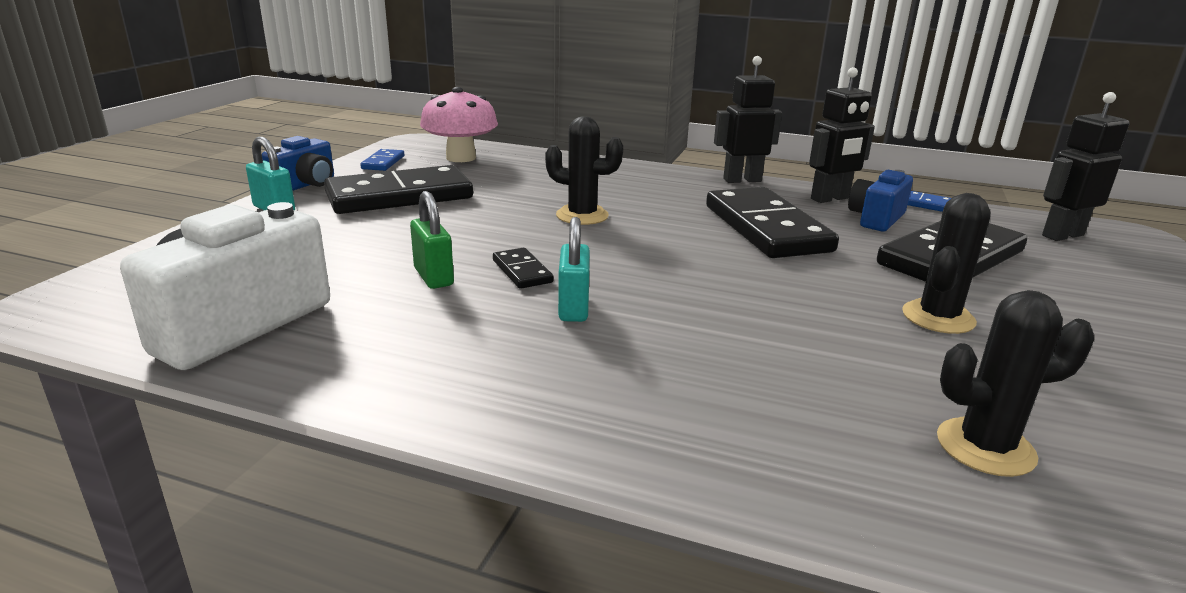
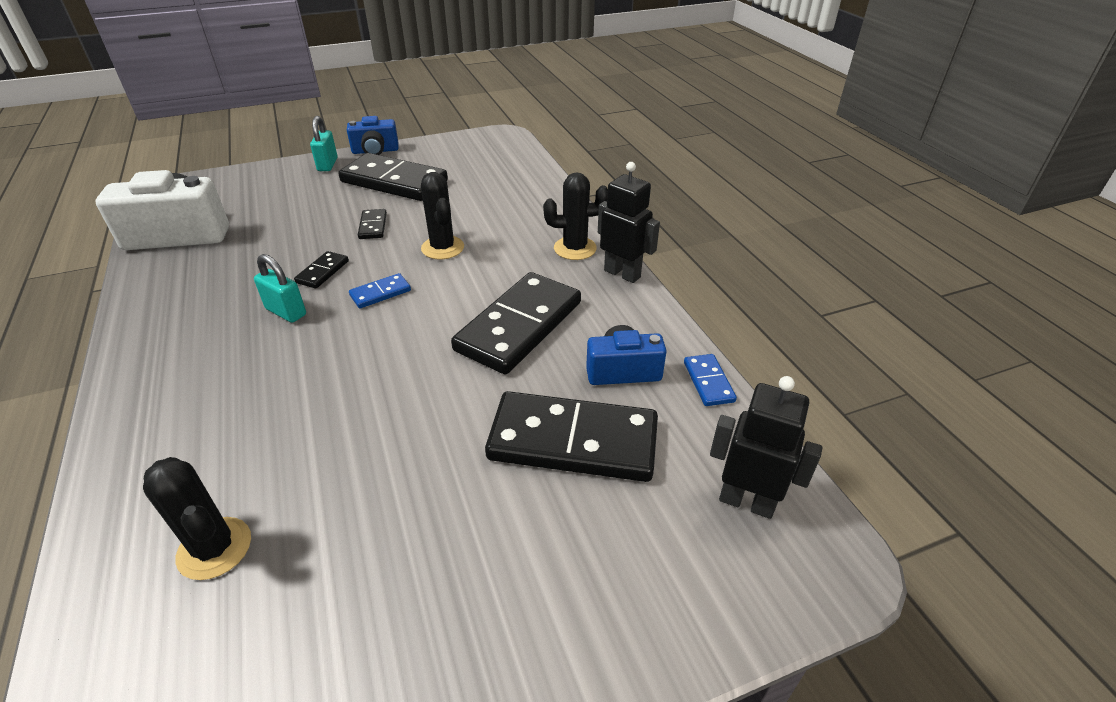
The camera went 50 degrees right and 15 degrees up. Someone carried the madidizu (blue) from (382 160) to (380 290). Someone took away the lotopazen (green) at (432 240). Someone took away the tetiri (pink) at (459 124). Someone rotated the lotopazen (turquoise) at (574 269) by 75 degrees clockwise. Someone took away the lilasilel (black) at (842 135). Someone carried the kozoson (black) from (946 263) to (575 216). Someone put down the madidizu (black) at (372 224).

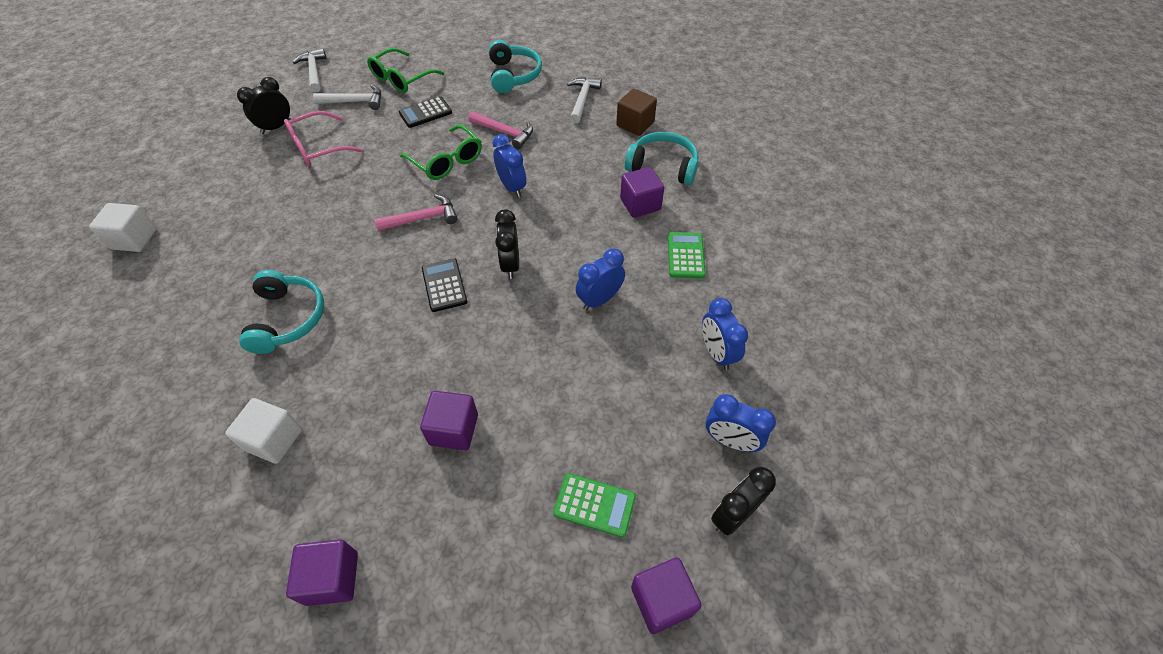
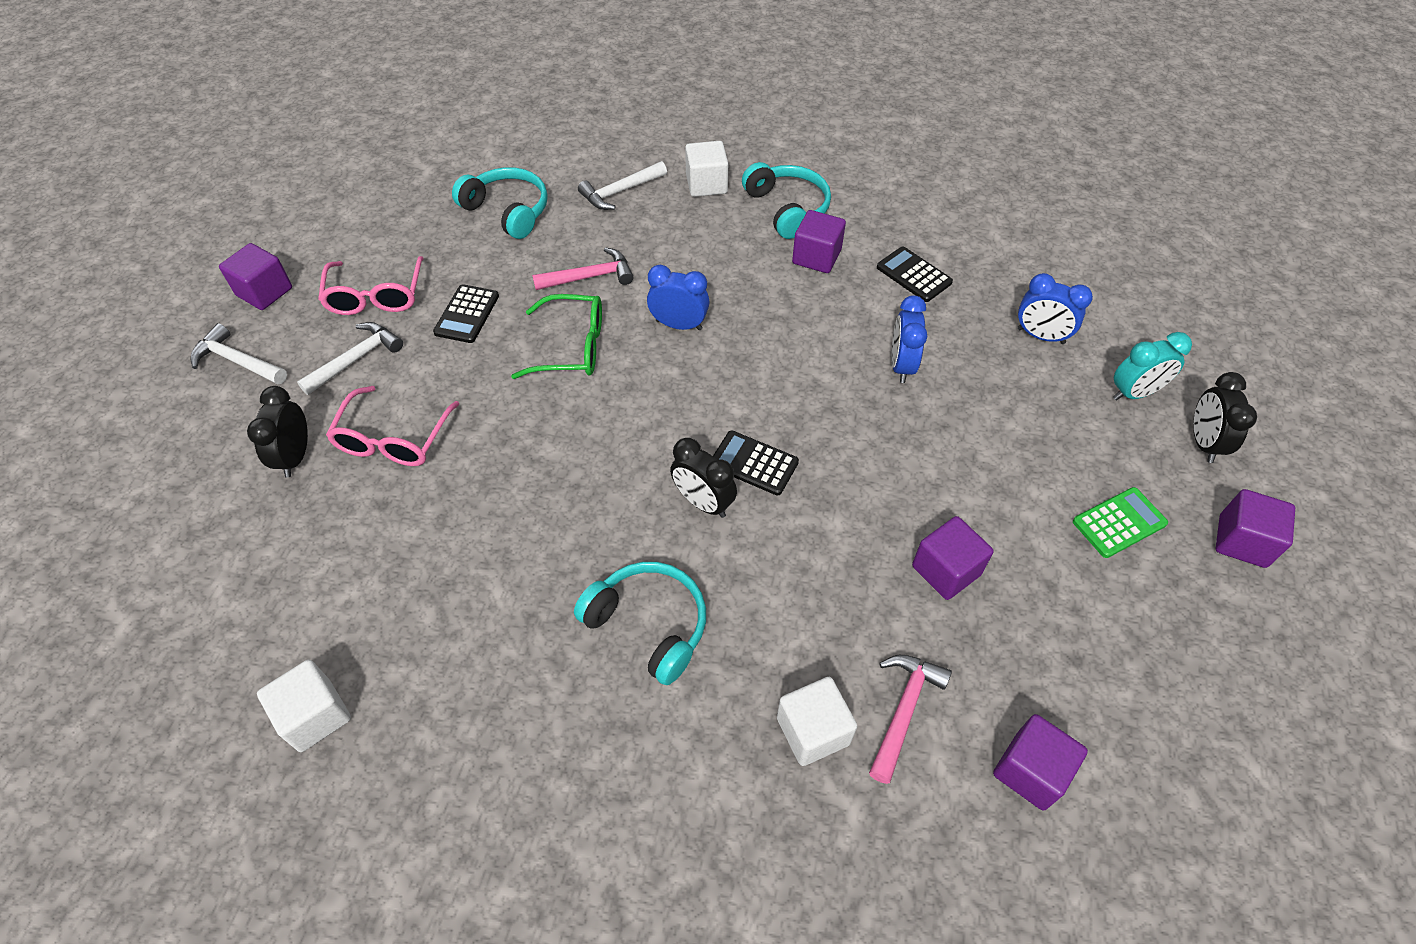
The camera went 45 degrees left and 0 degrees up. Someone repainted the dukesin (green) at (405 70), which became the dukesin (pink) at (371 285). Someone carried the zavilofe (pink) from (416 212) to (910 719). Someone carried the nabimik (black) from (507 244) to (703 478). Someone rotated the zavilofe (white) at (584 100) by 90 degrees counterclockwise. Someone repainted the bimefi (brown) at (636 112), which became the bimefi (white) at (706 169). Someone rotated the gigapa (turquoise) at (661 158) by 90 degrees clockwise. Someone repainted the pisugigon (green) at (687 255), which became the pisugigon (black) at (915 274). Someone repainted the nabimik (blue) at (741 423), which became the nabimik (turquoise) at (1152 366). Someone put down the bimefi (purple) at (255 276).

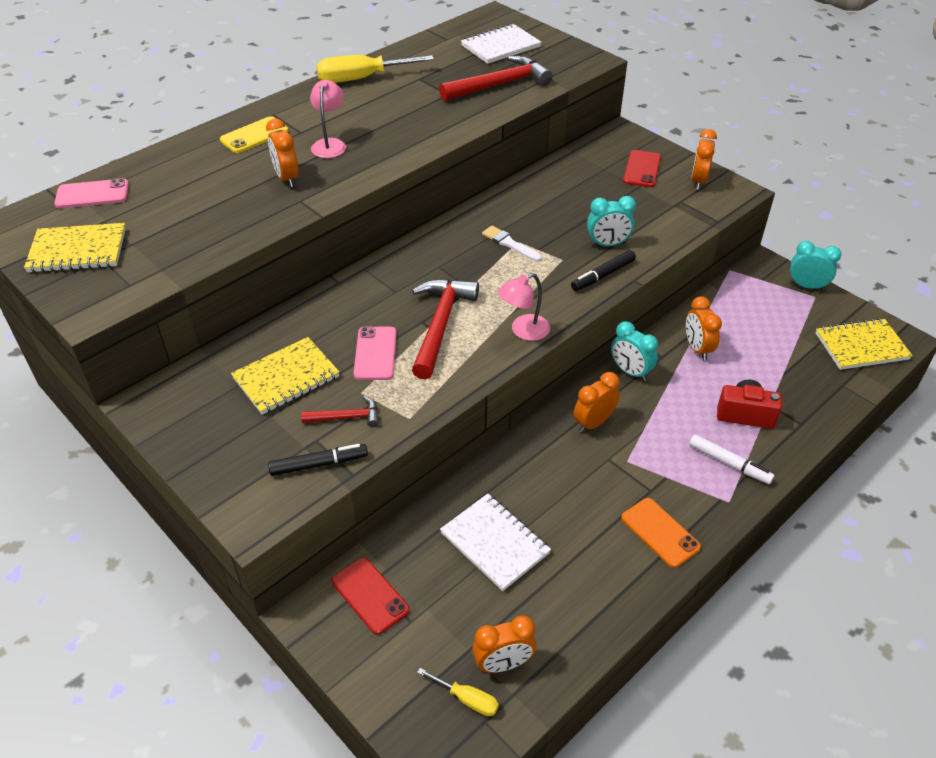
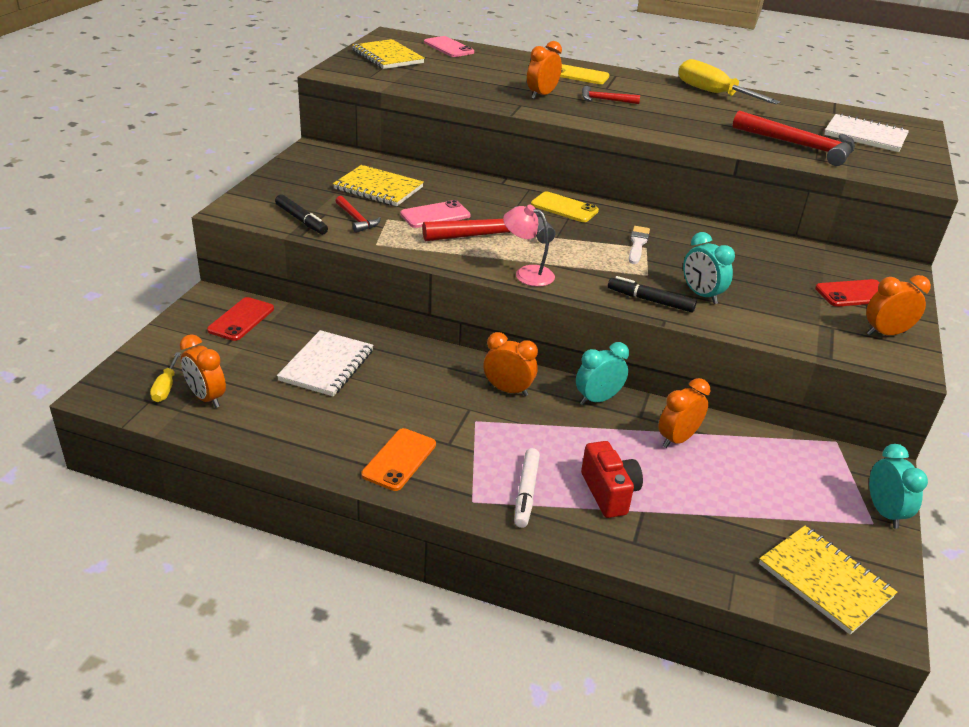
The camera went 60 degrees right and 10 degrees down. Someone swapped the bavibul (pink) at (328 119) for the zavilofe (red) at (611 95). Someone rotated the nabimik (turquoise) at (634 351) by 45 degrees clockwise. Someone put down the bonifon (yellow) at (565 206).

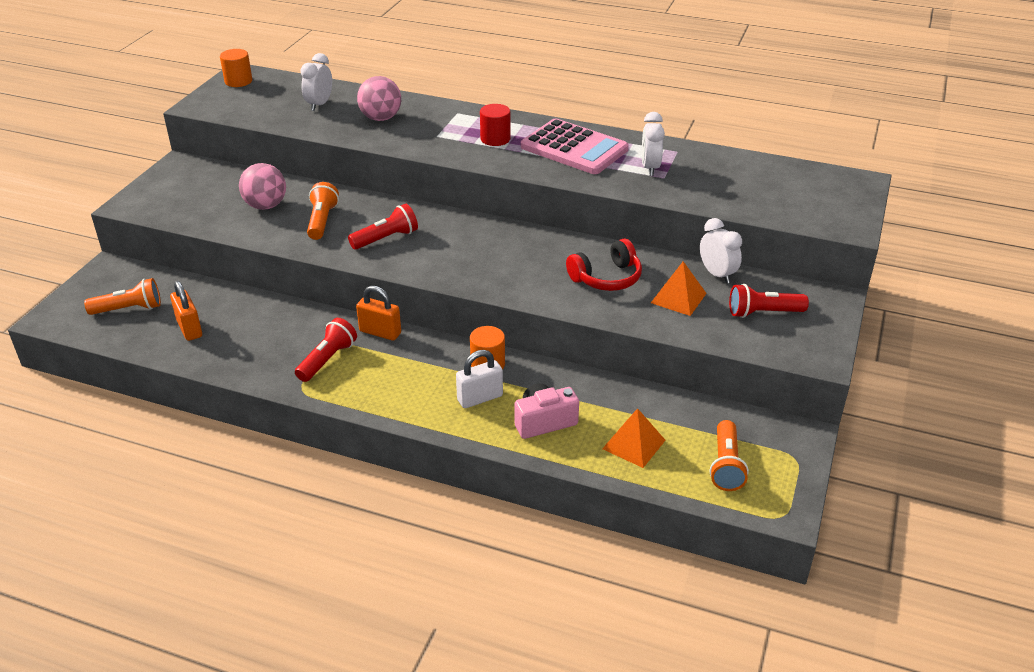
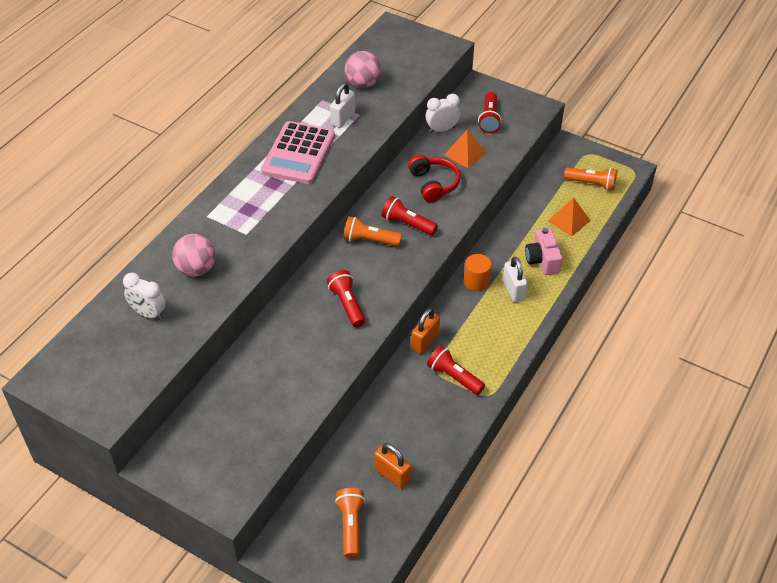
The camera went 80 degrees left and 10 degrees up. Someone rotated the lotopazen (orange) at (186 311) by 60 degrees clockwise. Someone took away the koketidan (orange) at (236 68). Someone carried the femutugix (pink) from (262 186) to (363 69). Someone carried the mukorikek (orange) from (323 211) to (372 231). Someone took away the koketidan (red) at (495 125). Someone rotated the pisugigon (pink) at (575 146) by 150 degrees clockwise. Someone swapped the nabimik (white) at (653 144) for the lotopazen (white) at (342 105). Someone put down the mukorikek (red) at (410 216).

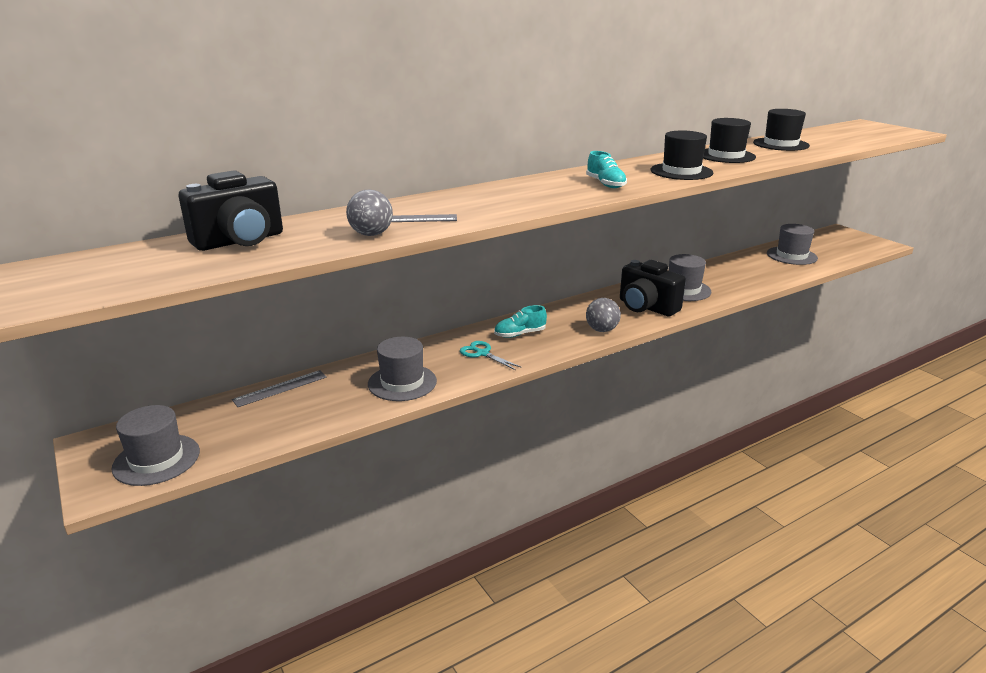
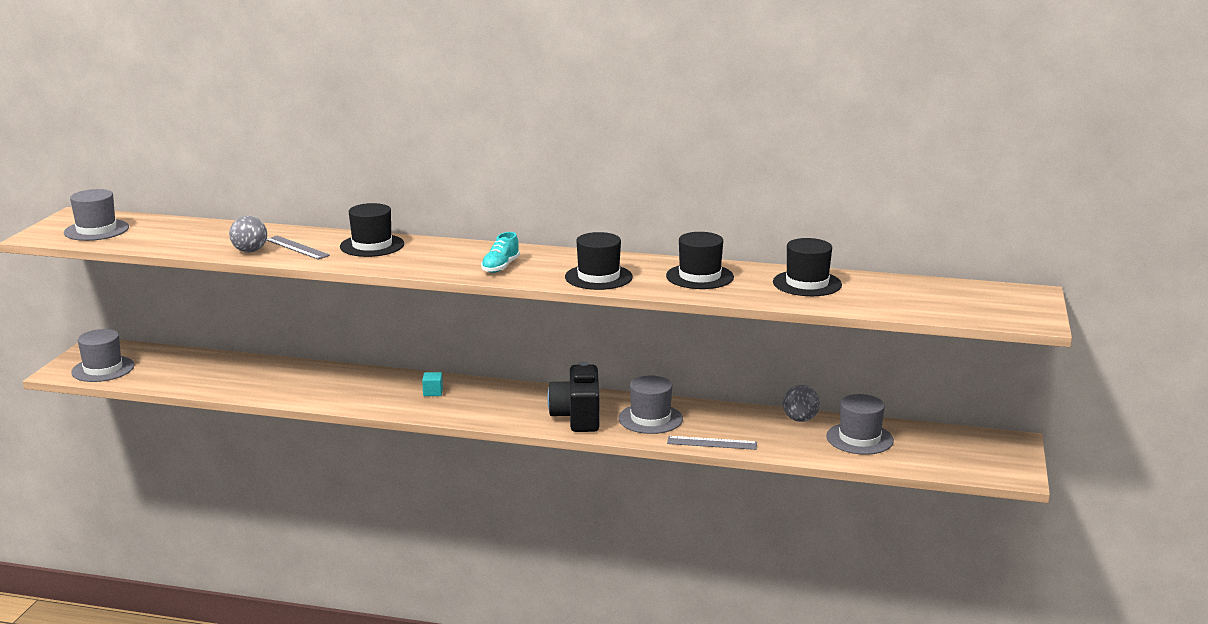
The camera went 45 degrees right and 5 degrees down. Someone took away the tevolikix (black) at (231 210). Someone carried the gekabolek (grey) from (279 388) to (712 443). Someone carried the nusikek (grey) from (402 369) to (96 215). Someone took away the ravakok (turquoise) at (491 355). Someone swapped the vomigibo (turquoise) at (520 321) for the bimefi (turquoise) at (432 384). Someone carried the femutugix (grey) from (603 315) to (801 403). Someone put down the nusikek (black) at (372 230).

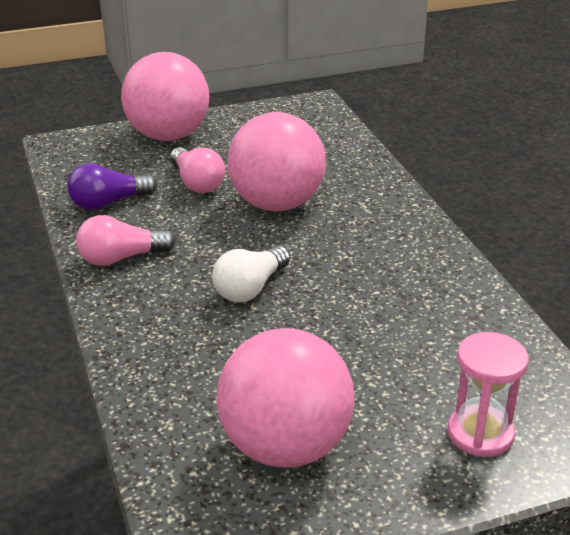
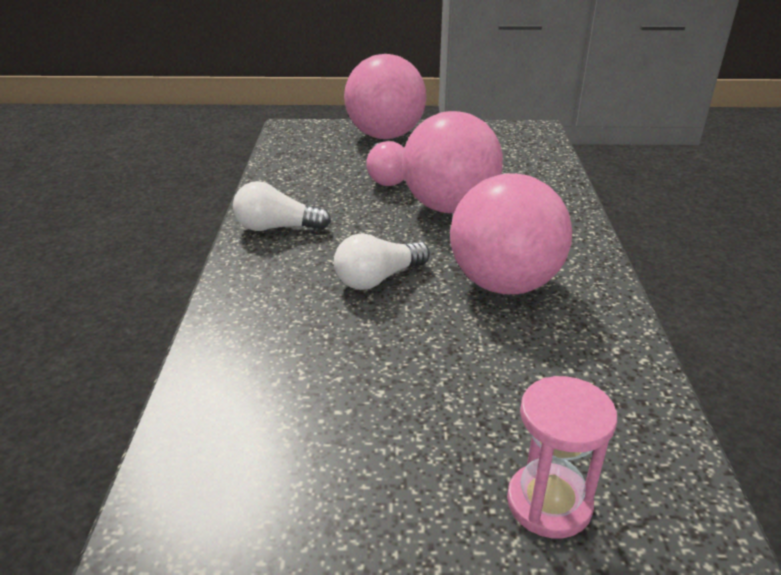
The camera went 20 degrees right and 0 degrees up. Someone took away the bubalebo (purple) at (112 186). Someone repainted the bubalebo (pink) at (126 240), which became the bubalebo (white) at (282 206). Someone carried the femutugix (pink) from (285 398) to (511 233).

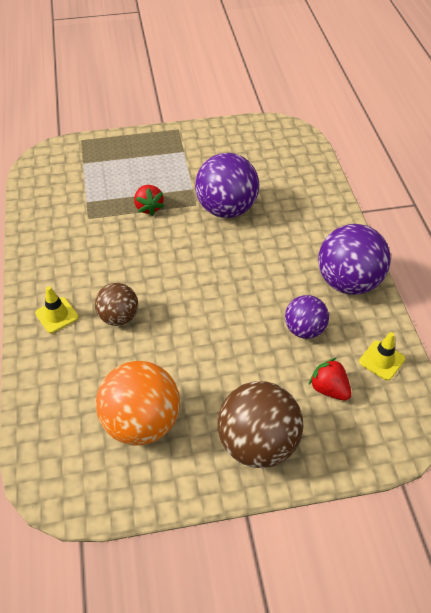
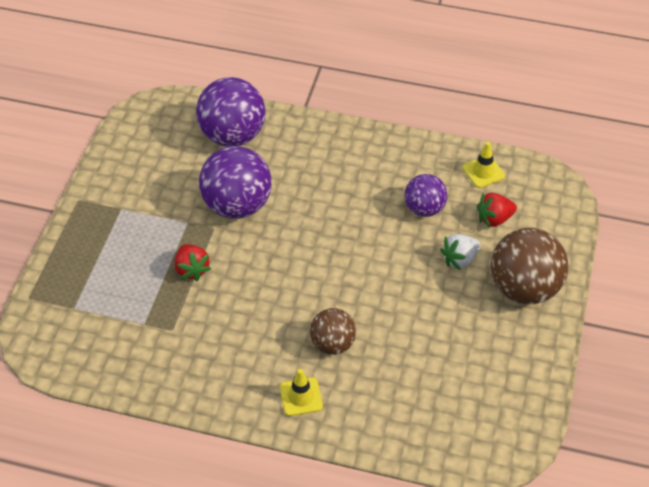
The camera went 65 degrees left and 0 degrees up. Someone took away the femutugix (orange) at (138 403). Someone rotated the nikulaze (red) at (149 200) by 60 degrees clockwise. Someone carried the femutugix (purple) from (354 259) to (231 112). Someone put down the nikulaze (white) at (460 252).

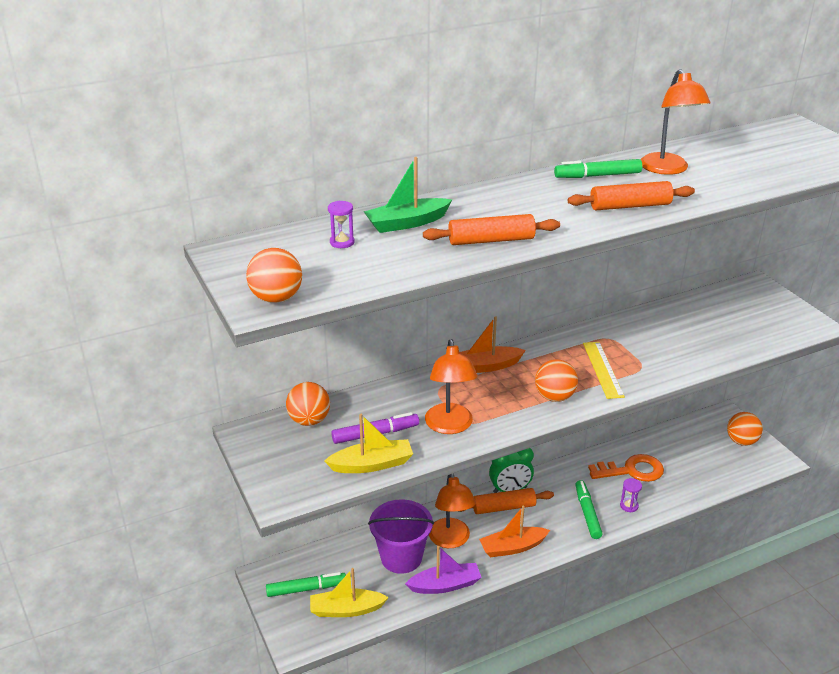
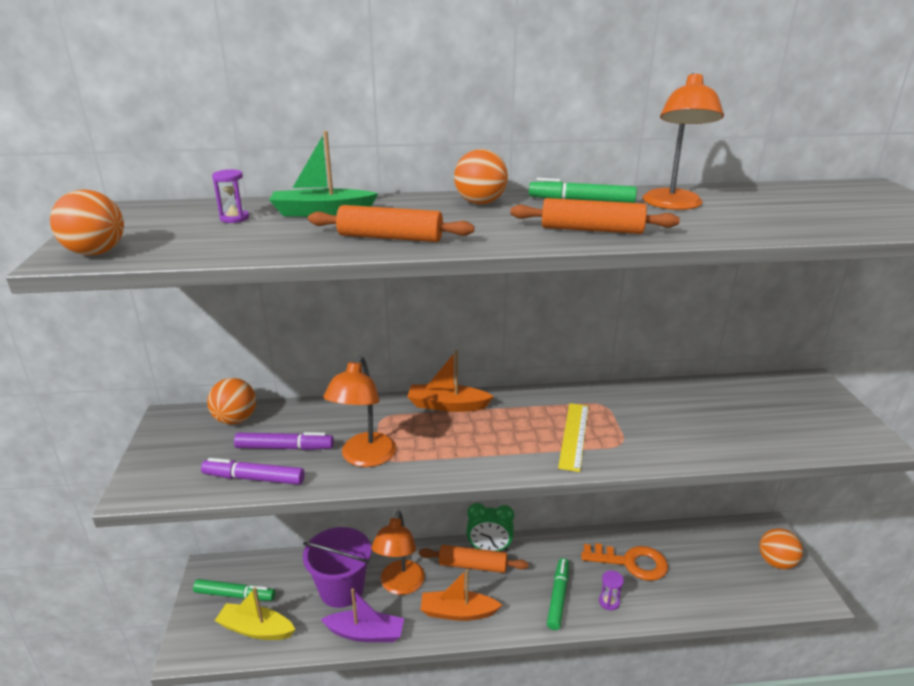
The camera went 20 degrees right and 5 degrees down. Someone swapped the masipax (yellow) at (368 443) for the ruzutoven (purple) at (253 471). Someone carried the femutugix (orange) from (556 380) to (481 176).

